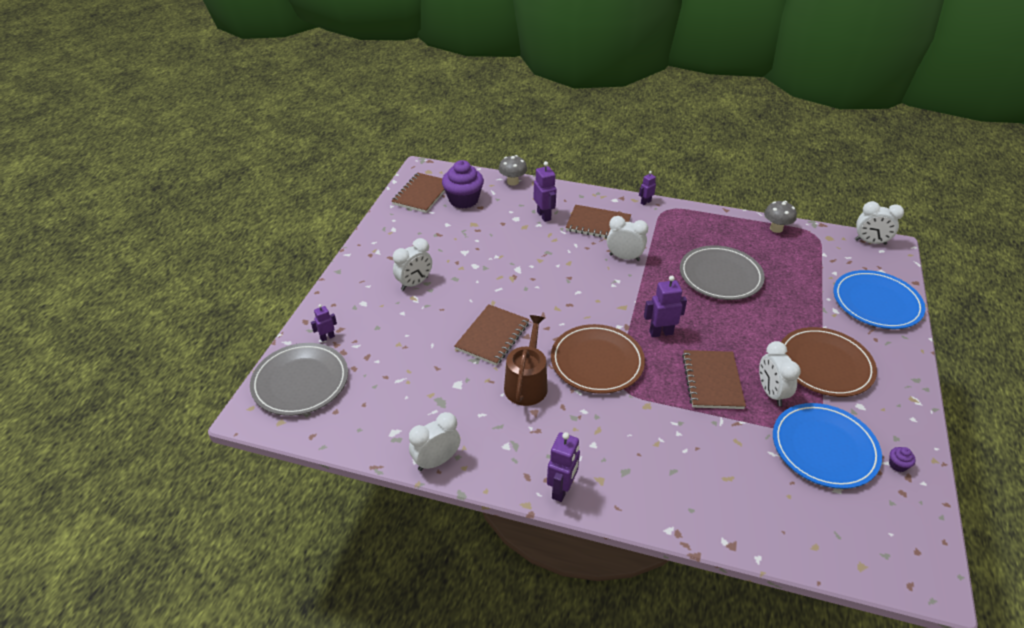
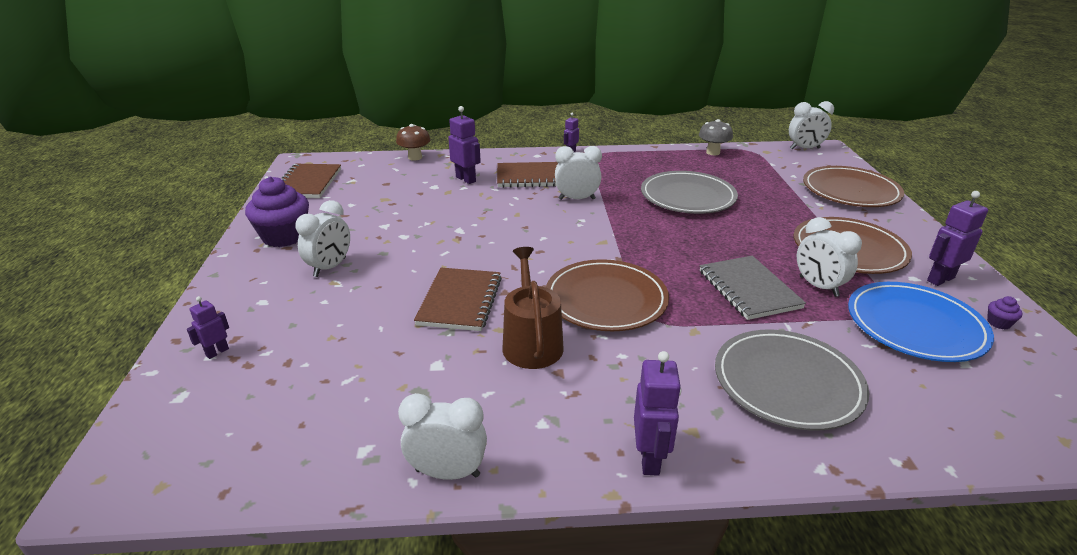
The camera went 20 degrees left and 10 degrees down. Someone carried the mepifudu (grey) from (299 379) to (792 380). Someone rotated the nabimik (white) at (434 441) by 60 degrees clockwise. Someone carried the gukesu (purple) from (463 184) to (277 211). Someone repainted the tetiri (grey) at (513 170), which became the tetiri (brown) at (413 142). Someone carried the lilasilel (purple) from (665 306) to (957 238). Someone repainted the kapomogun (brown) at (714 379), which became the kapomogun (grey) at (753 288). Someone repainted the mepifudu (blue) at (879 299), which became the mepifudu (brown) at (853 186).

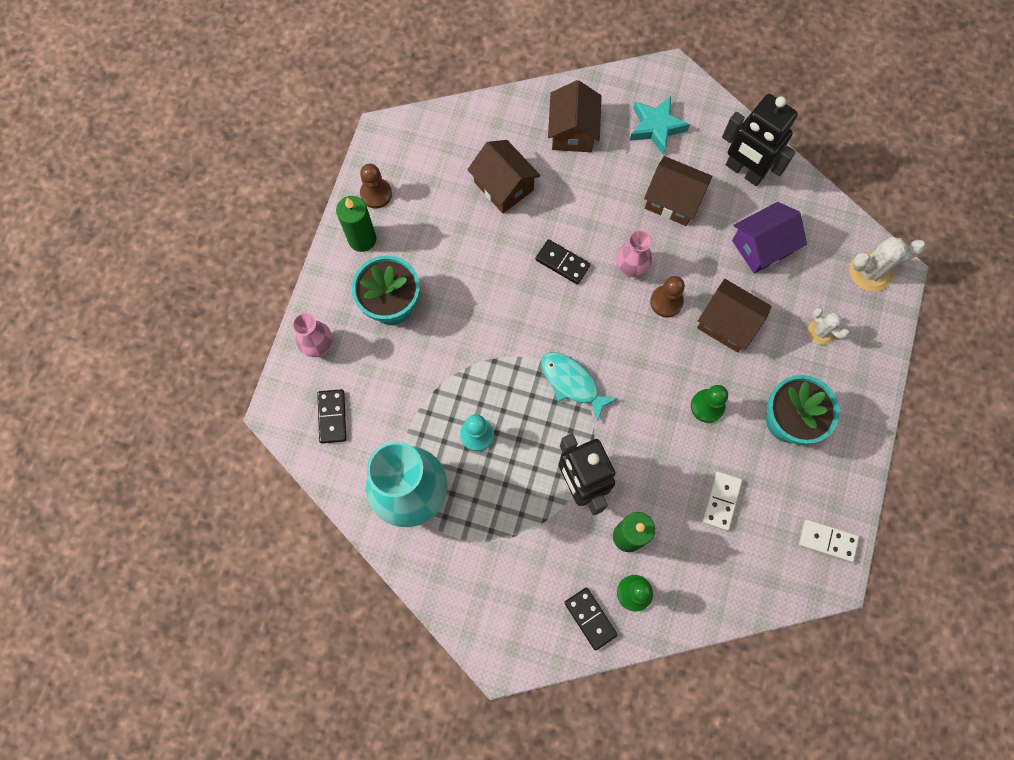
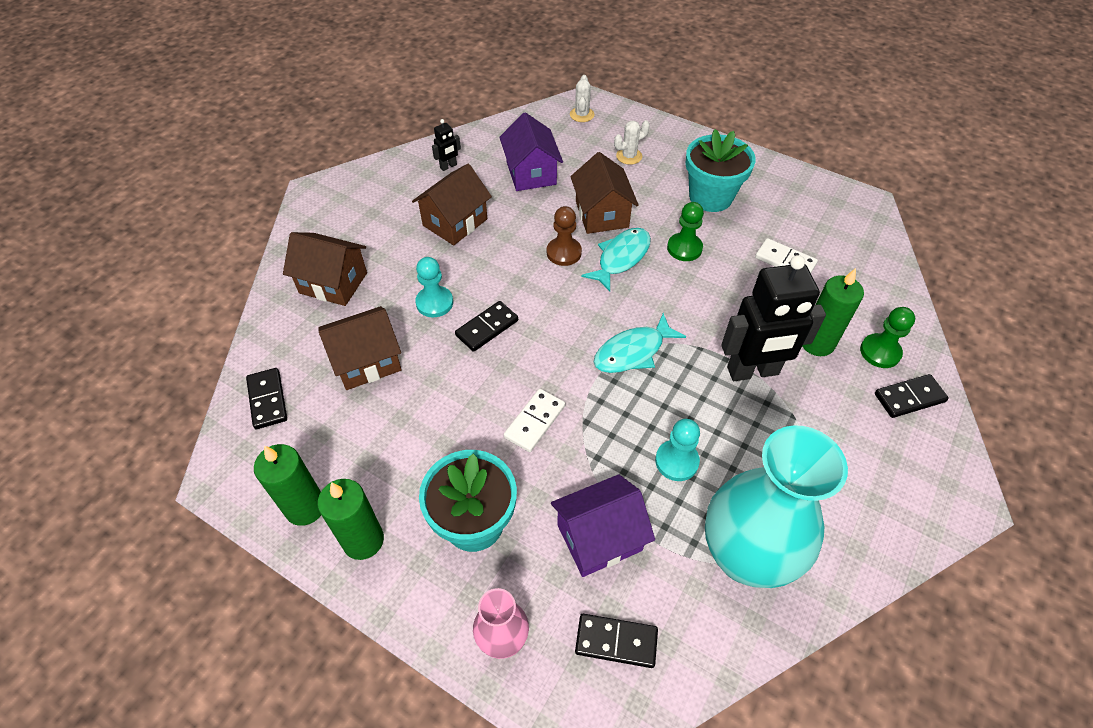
The camera went 75 degrees left and 20 degrees down. Someone swapped the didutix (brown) at (376 186) for the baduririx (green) at (287 485). Someone took away the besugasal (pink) at (634 253). Someone took away the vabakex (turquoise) at (660 125). Someone rotated the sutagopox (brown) at (734 315) by 60 degrees counterclockwise. Someone scaled the lilasilel (black) at (760 140) by 0.42. Someone carried the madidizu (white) from (829 540) to (534 420). Someone scaled the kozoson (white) at (887 264) by 0.62. Someone put down the madidizu (black) at (266 398). Someone put down the didutix (turquoise) at (434 287). Someone put down the sutagopox (purple) at (603 525). Someone put down the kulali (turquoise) at (616 260).

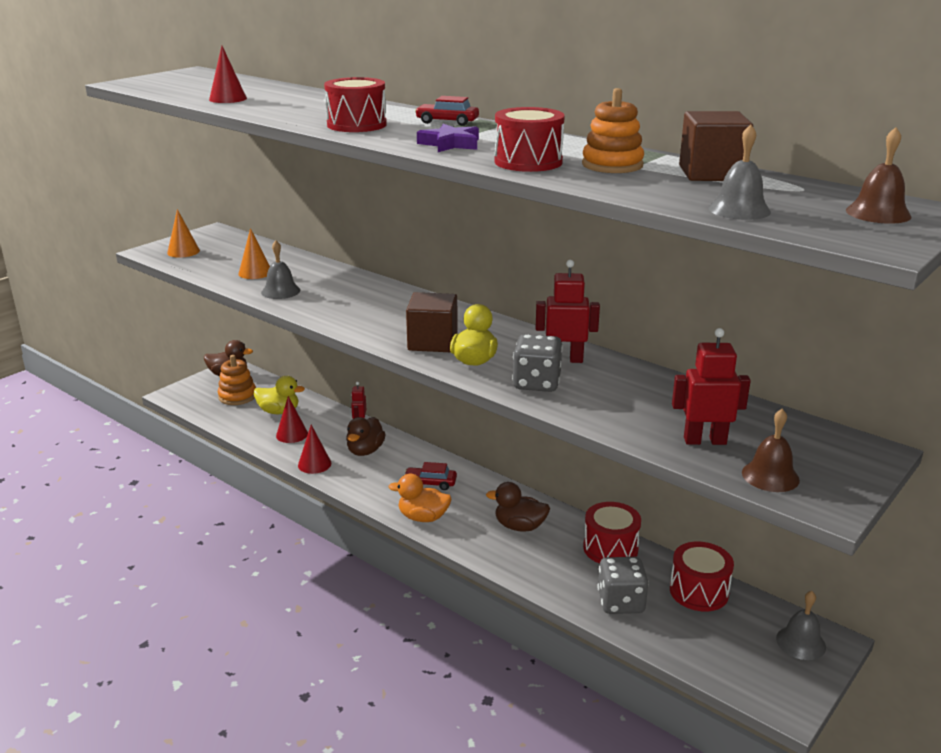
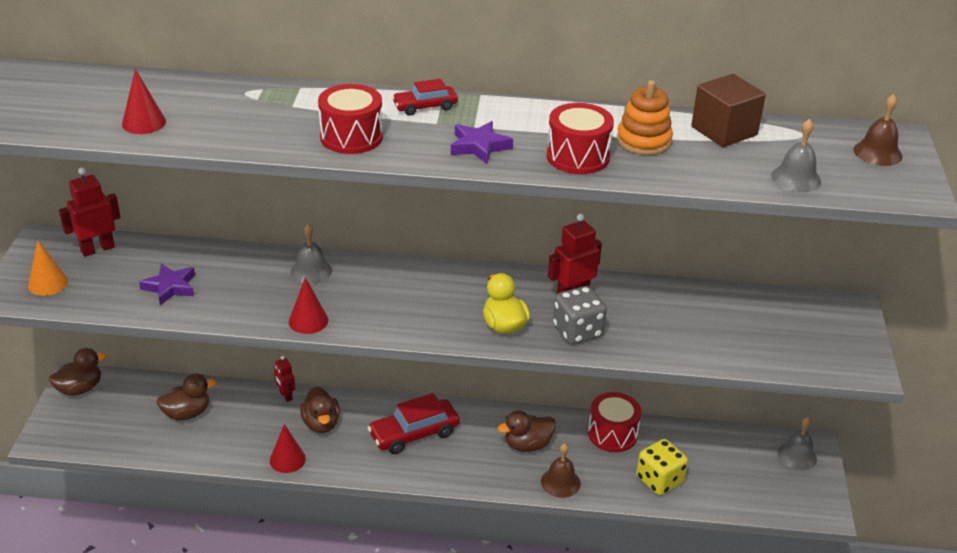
The camera went 35 degrees left and 10 degrees up. Someone took away the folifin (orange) at (237 380). Someone swapped the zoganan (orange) at (254 253) for the vabakex (purple) at (167 284). Someone repainted the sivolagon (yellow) at (279 395), which became the sivolagon (brown) at (186 396). Someone carried the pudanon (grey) from (280 269) to (311 254). Someone carried the zoganan (red) from (292 419) to (308 305). Someone took away the sivolagon (orange) at (420 498). Someone scaled the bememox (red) at (431 476) by 1.69. Someone took away the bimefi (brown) at (432 322). Someone repainted the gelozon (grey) at (623 585), which became the gelozon (yellow) at (662 467). Someone took away the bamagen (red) at (702 576). Someone carried the lilasilel (red) from (711 386) to (90 212). Someone carried the pudanon (brown) from (771 450) to (561 470).

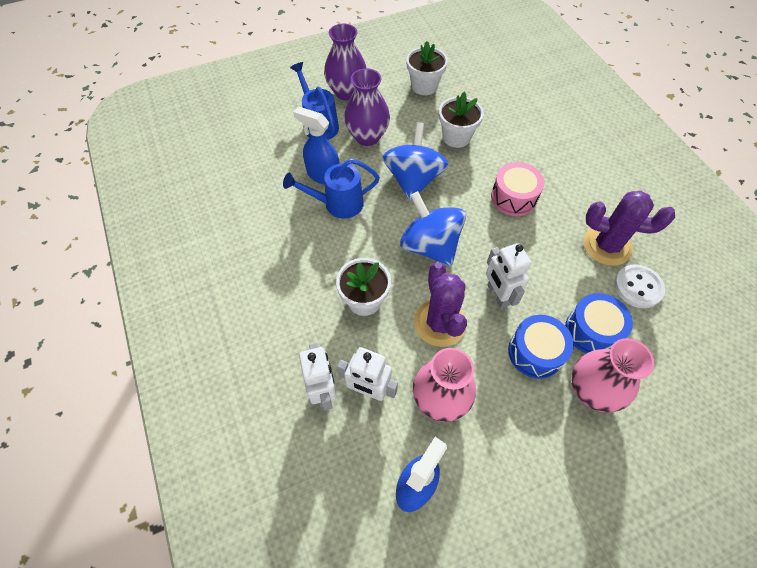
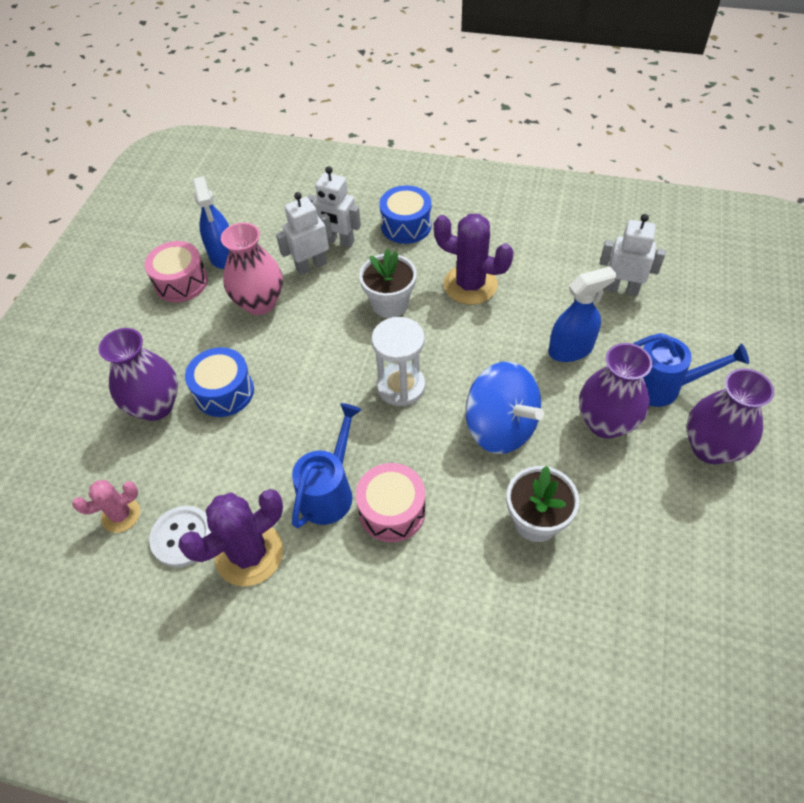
The camera went 130 degrees right and 5 degrees down. Someone carried the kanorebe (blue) from (331 188) to (327 465). Someone swapped the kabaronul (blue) at (433 228) for the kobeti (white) at (398 361). Someone took away the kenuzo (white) at (427 68). Someone carried the kozoson (purple) from (440 304) to (474 259). Someone carried the lilasilel (white) from (508 276) to (633 255). Someone carried the bamagen (blue) from (599 323) to (405 214). Someone repainted the besugasal (pink) at (612 375), which became the besugasal (purple) at (138 374). Someone put down the kozoson (pink) at (106 506). Someone put down the bamagen (pink) at (176 271).

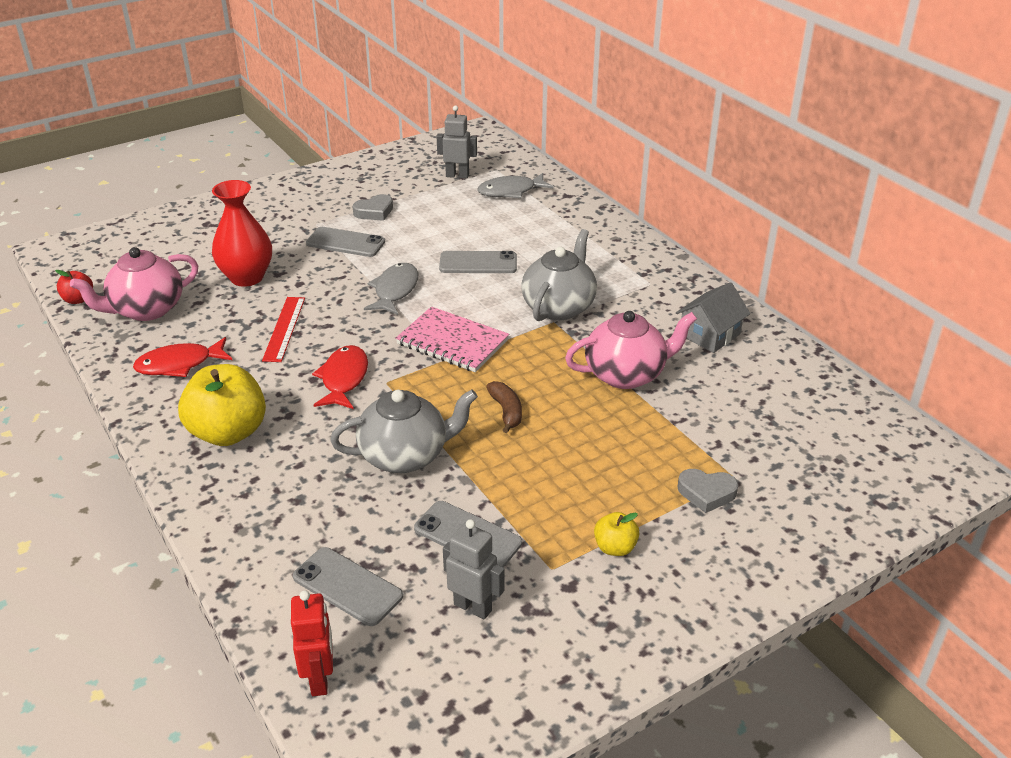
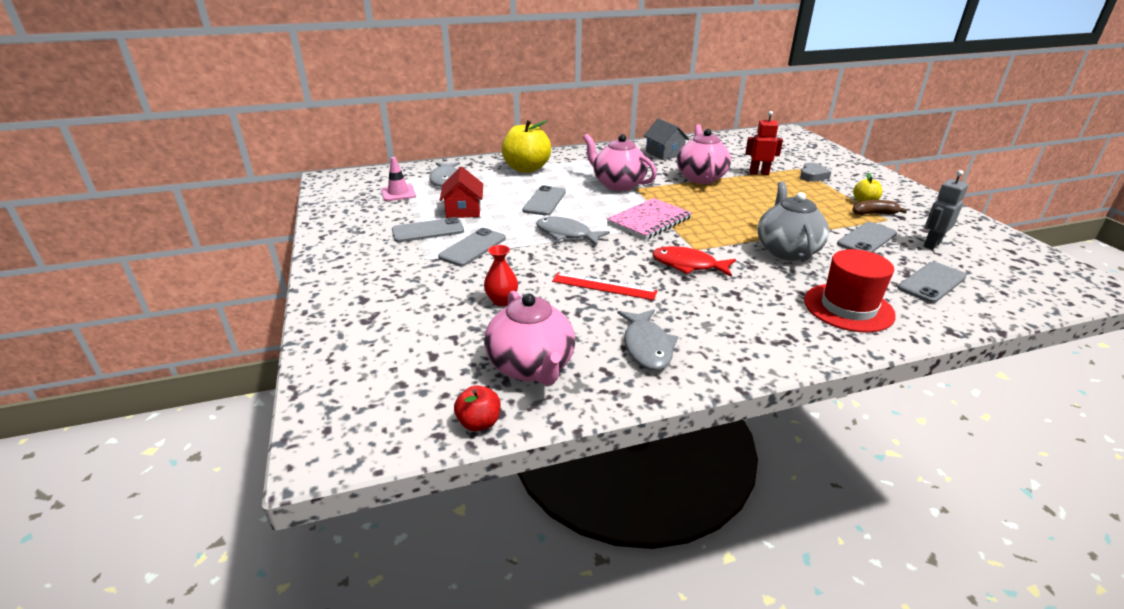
The camera went 75 degrees left and 5 degrees down. Someone repainted the kulali (red) at (182 357), which became the kulali (grey) at (648 339). Someone carried the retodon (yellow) from (222 405) to (526 146). Someone scaled the besugasal (red) at (242 233) by 0.55. Someone carried the lilasilel (red) from (312 643) to (764 143). Someone swapped the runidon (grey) at (373 207) for the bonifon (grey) at (428 229). Someone swapped the lilasilel (grey) at (456 141) for the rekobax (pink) at (398 179). Someone carried the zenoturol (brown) from (504 407) to (879 207). Someone repainted the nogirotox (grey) at (559 275), which became the nogirotox (pink) at (620 162). Someone put down the sutagopox (red) at (461 192). Someone put down the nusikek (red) at (850 291).

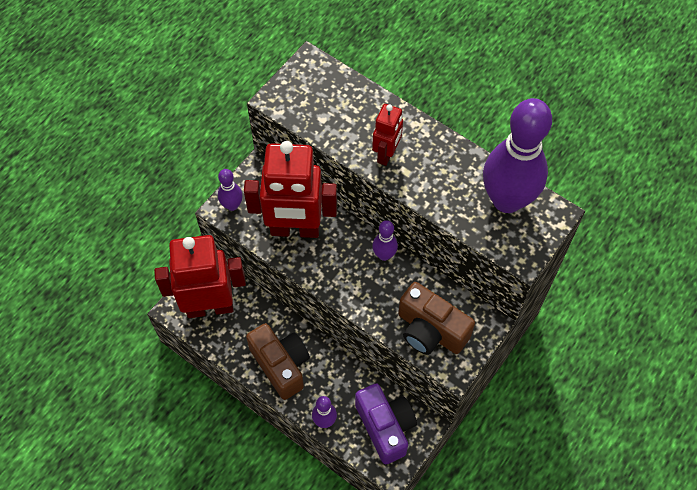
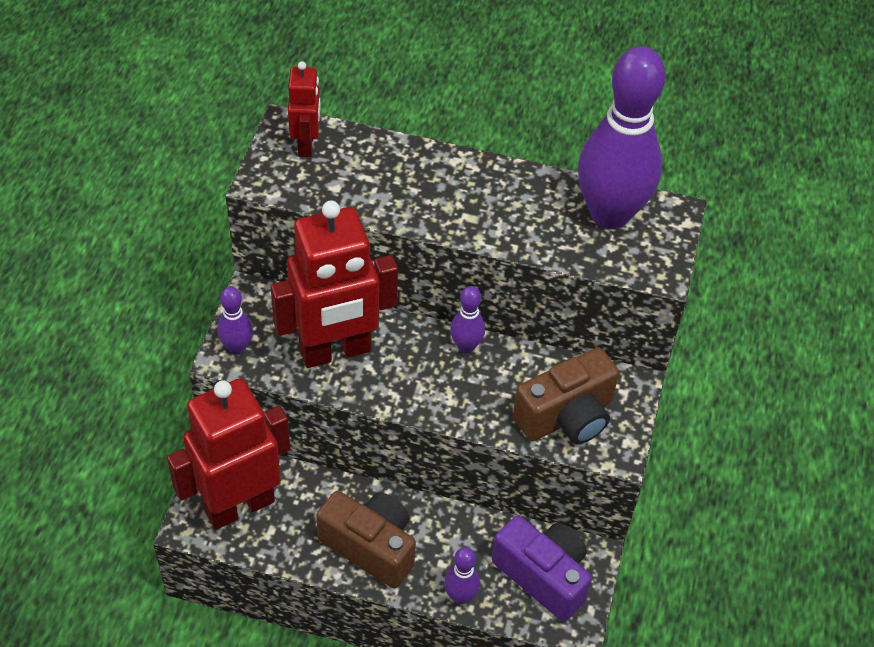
The camera went 25 degrees left and 10 degrees down. Someone carried the lilasilel (red) from (387 135) to (304 109). Someone rotated the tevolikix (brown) at (436 318) by 45 degrees counterclockwise.

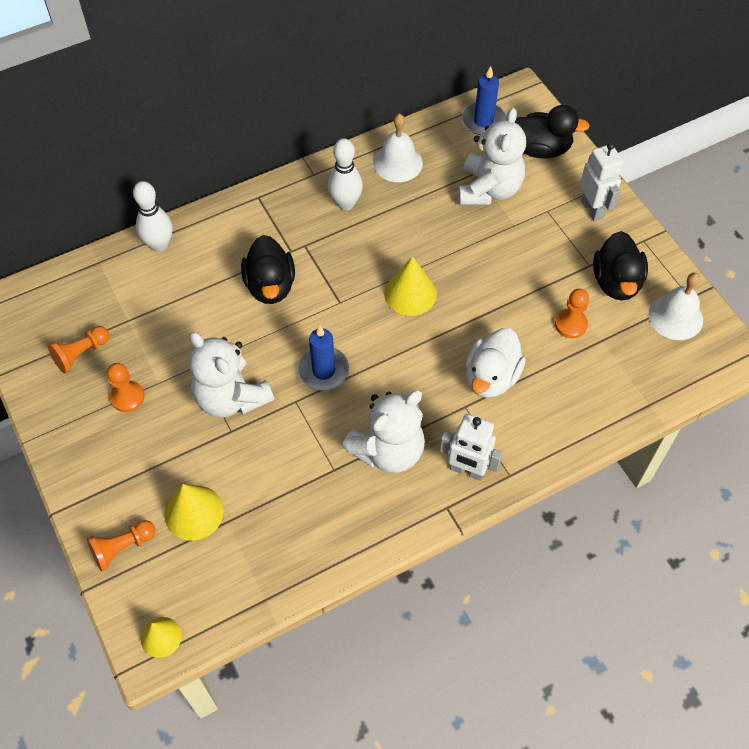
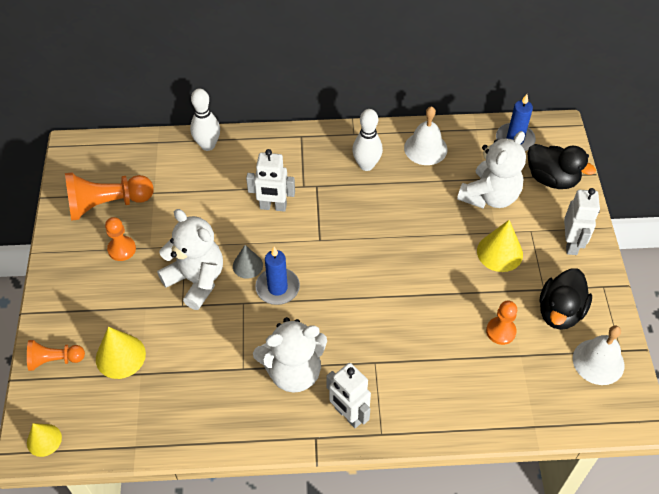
The camera went 25 degrees right and 5 degrees down. Someone scaled the didutix (orange) at (78 349) by 1.74. Someone rotated the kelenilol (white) at (231 375) by 150 degrees clockwise. Someone swapped the sivolagon (black) at (268 269) for the lilasilel (white) at (270 180). Someone carried the zoganan (yellow) from (410 286) to (500 246). Someone took away the sivolagon (white) at (495 363). Someone put down the zoganan (grey) at (248 262).

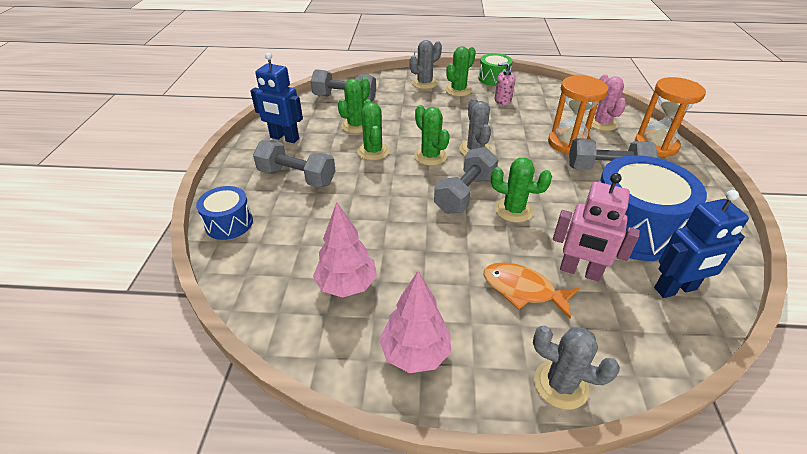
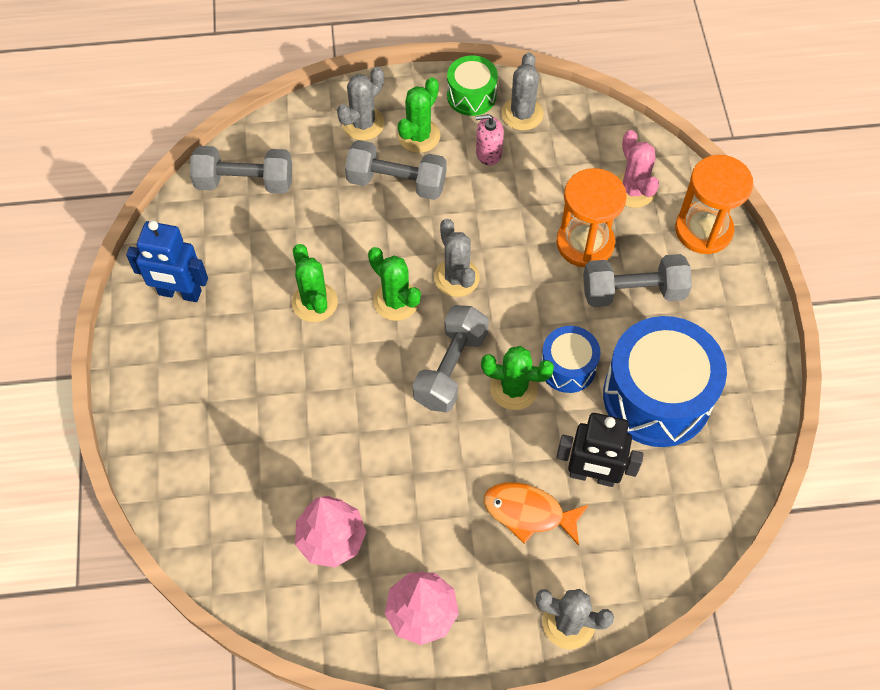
The camera went 10 degrees left and 20 degrees up. Someone carried the bamagen (blue) from (224 213) to (570 359). Someone carried the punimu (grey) from (294 163) to (396 170). Someone took away the kozoson (green) at (354 106). Someone repainted the lilasilel (pink) at (596 227), which became the lilasilel (black) at (600 450). Someone took away the lilasilel (blue) at (701 244). Someone put down the kozoson (grey) at (522 91).

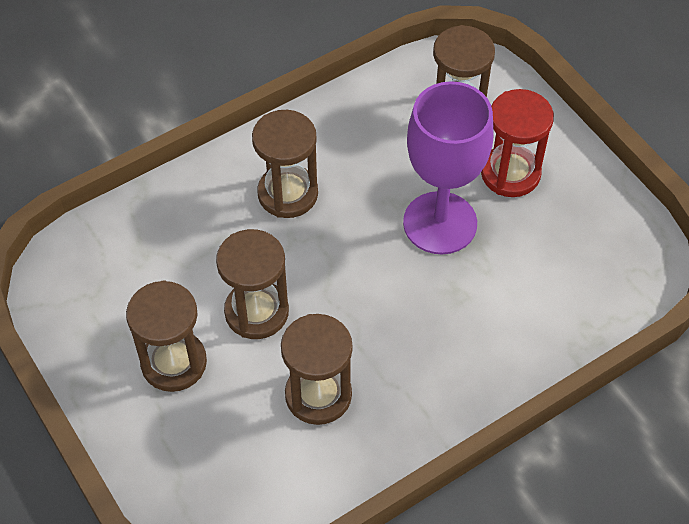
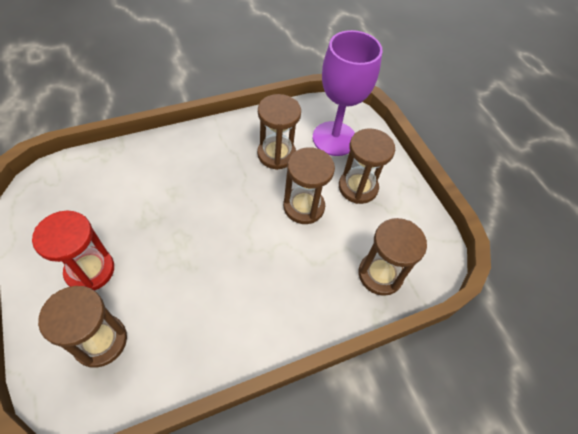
The camera went 175 degrees left and 0 degrees up. Someone carried the kobeti (brown) from (285 164) to (392 257). Someone carried the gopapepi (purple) from (448 168) to (348 93).

